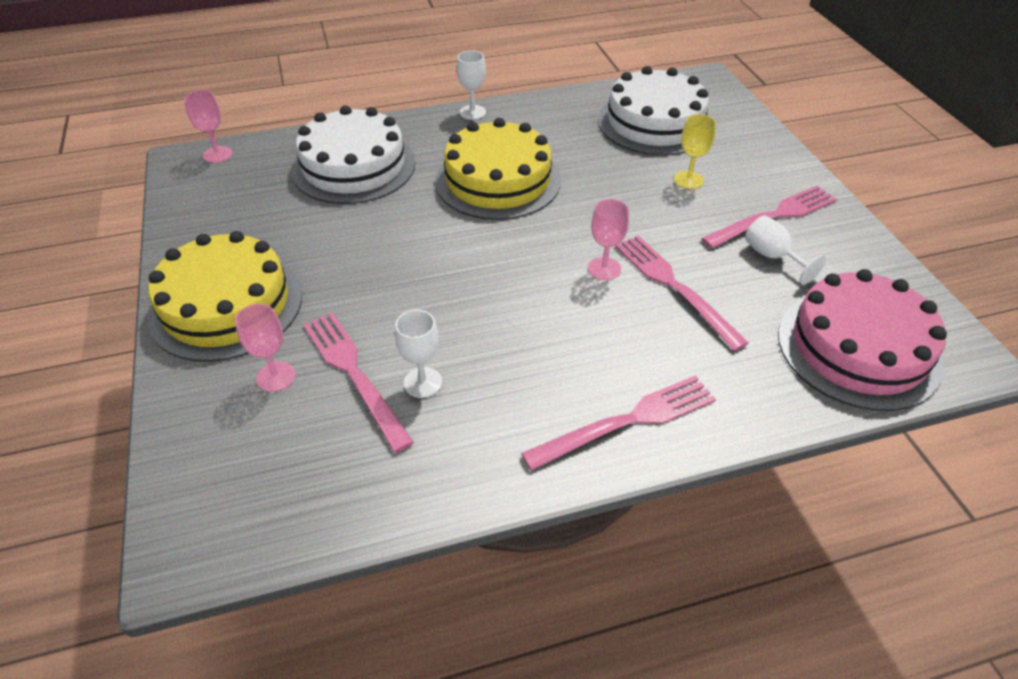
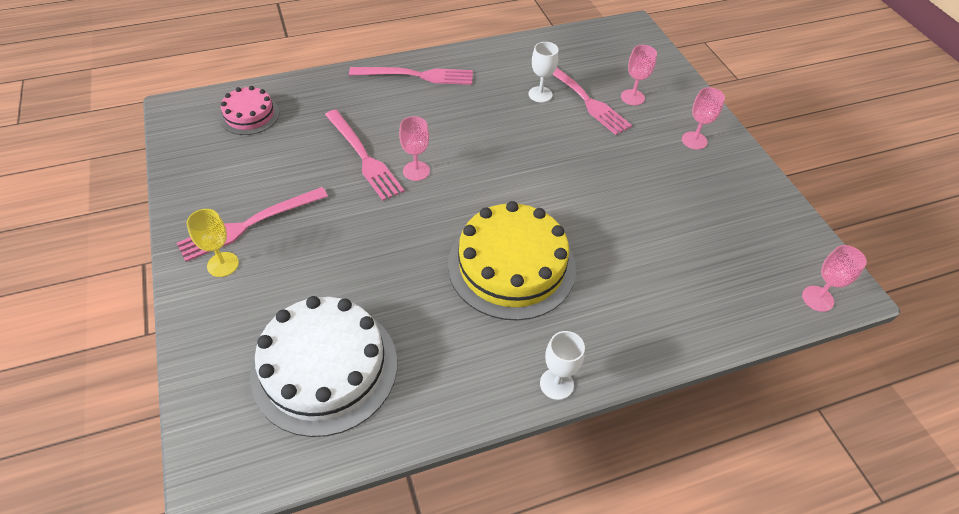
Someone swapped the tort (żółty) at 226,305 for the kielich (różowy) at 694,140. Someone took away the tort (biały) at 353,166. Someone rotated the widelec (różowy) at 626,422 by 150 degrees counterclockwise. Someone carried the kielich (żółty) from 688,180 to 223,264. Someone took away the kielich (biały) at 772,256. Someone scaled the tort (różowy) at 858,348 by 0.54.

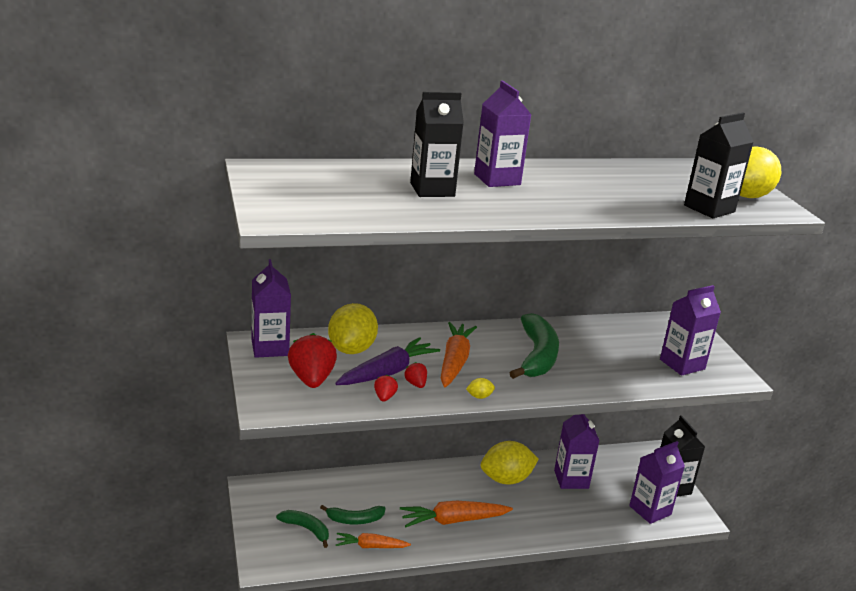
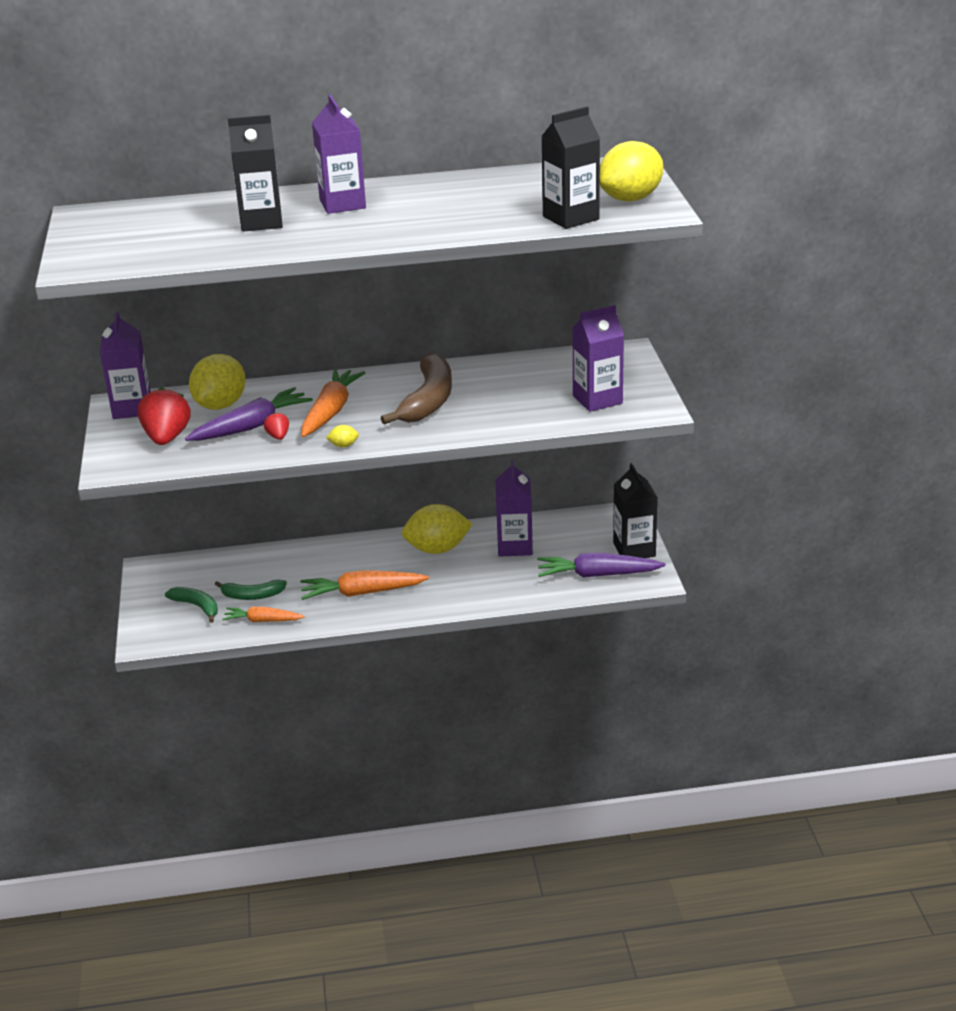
Someone took away the truskawka (czerwony) at 384,397. Someone repainted the banan (zielony) at 537,356, which became the banan (brązowy) at 428,401. Someone swapped the karton mleka (fioletowy) at 650,510 for the marchewka (fioletowy) at 597,575.

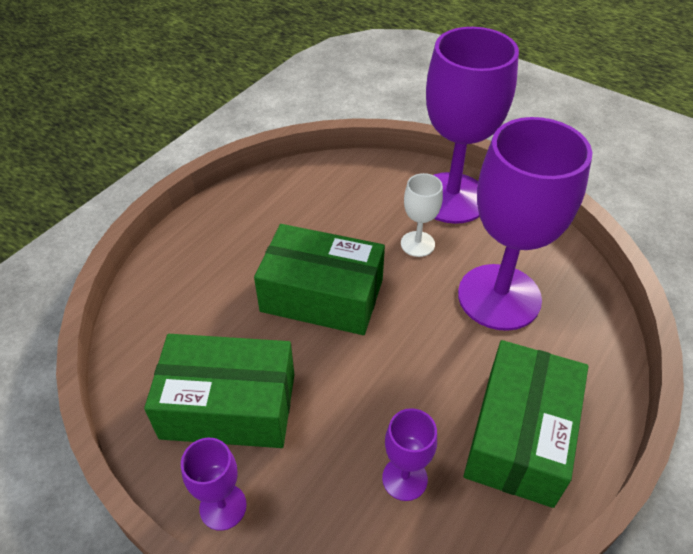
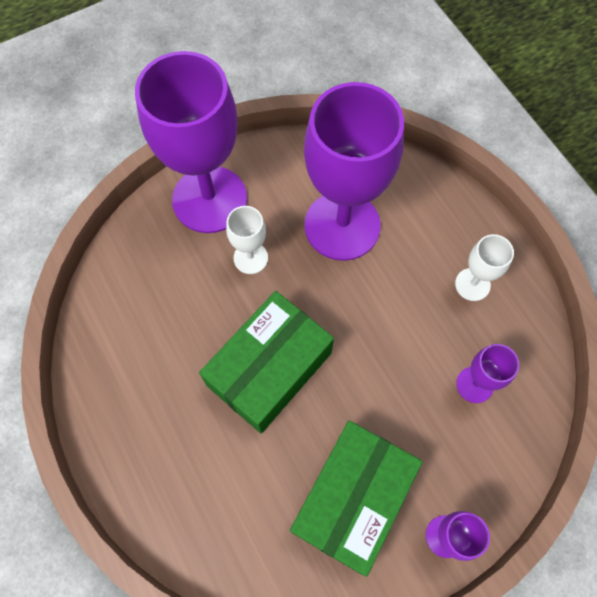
Someone swapped the pudełko (zielony) at 520,435 for the kielich (biały) at 472,284.

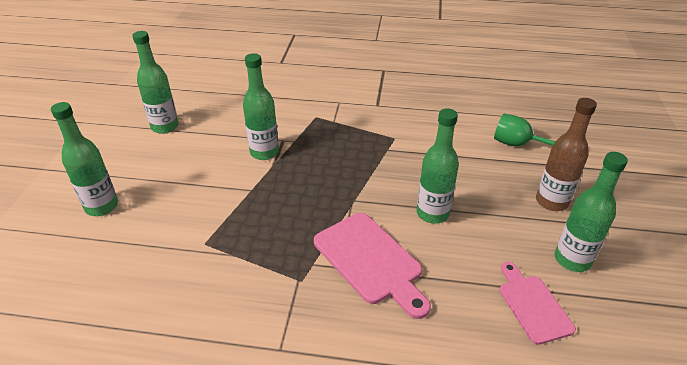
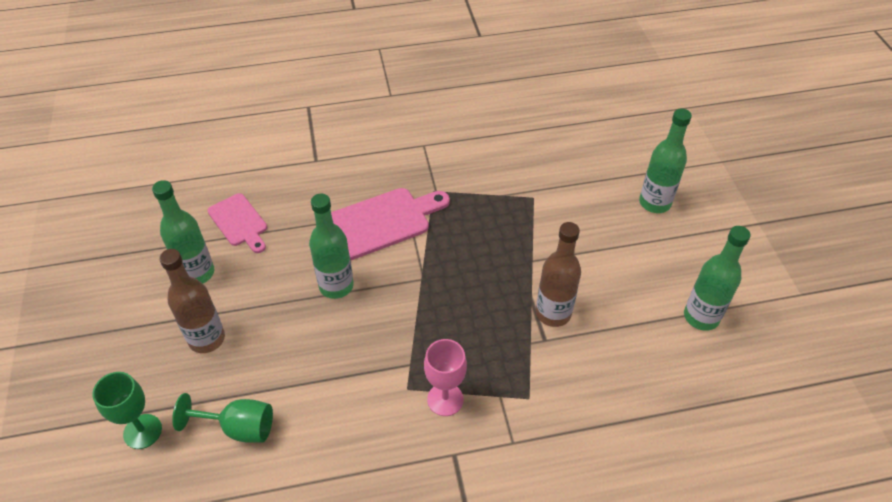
Someone repainted the butelka (zielony) at 264,152, which became the butelka (brązowy) at 553,313. Someone rotated the deska do krojenia (różowy) at 371,261 by 120 degrees clockwise. Someone put down the kielich (zielony) at 142,431. Someone put down the kielich (różowy) at 445,399.

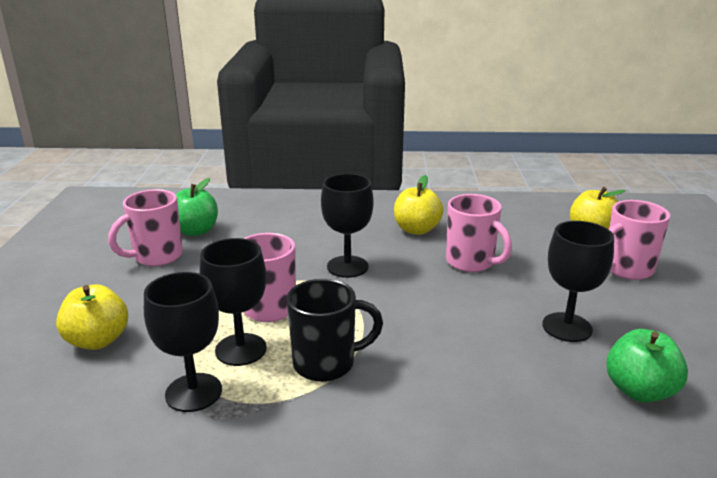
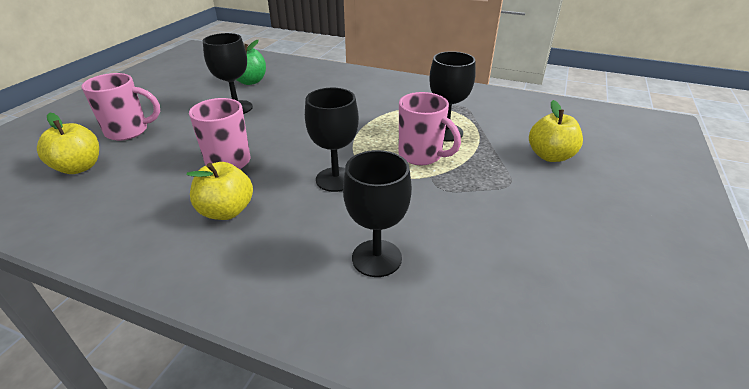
Someone took away the kubek (różowy) at 156,257. Someone carried the kielich (czarny) from 193,392 to 376,258. Someone took away the jabłko (zielony) at 195,231. Someone took away the kubek (czarny) at 326,364.

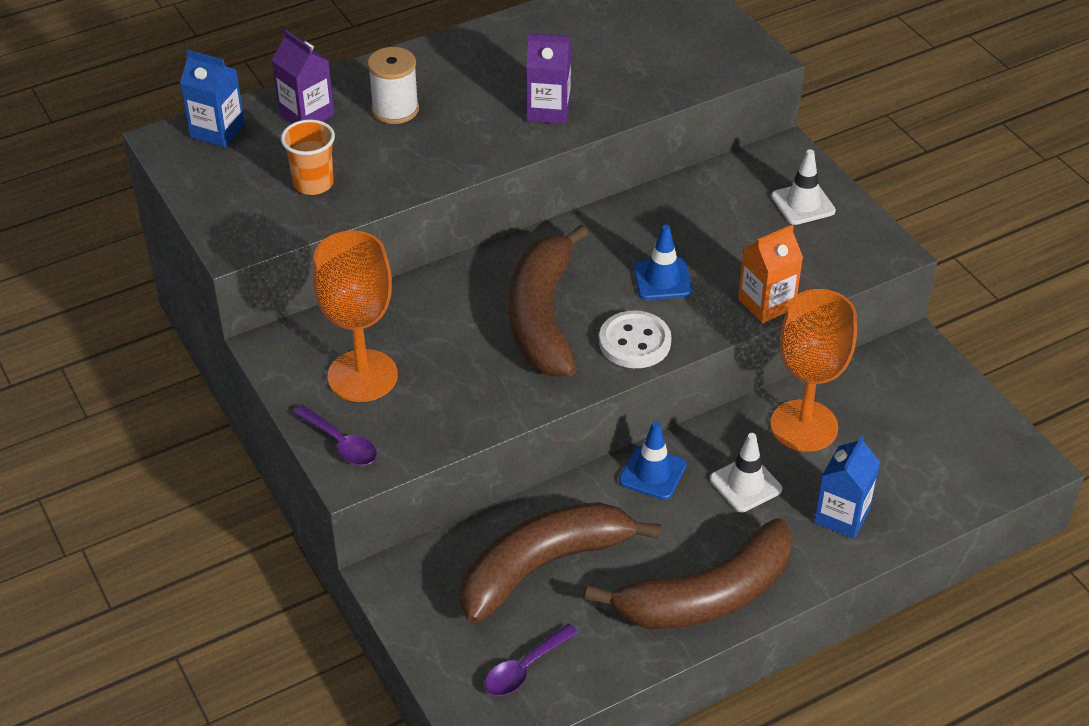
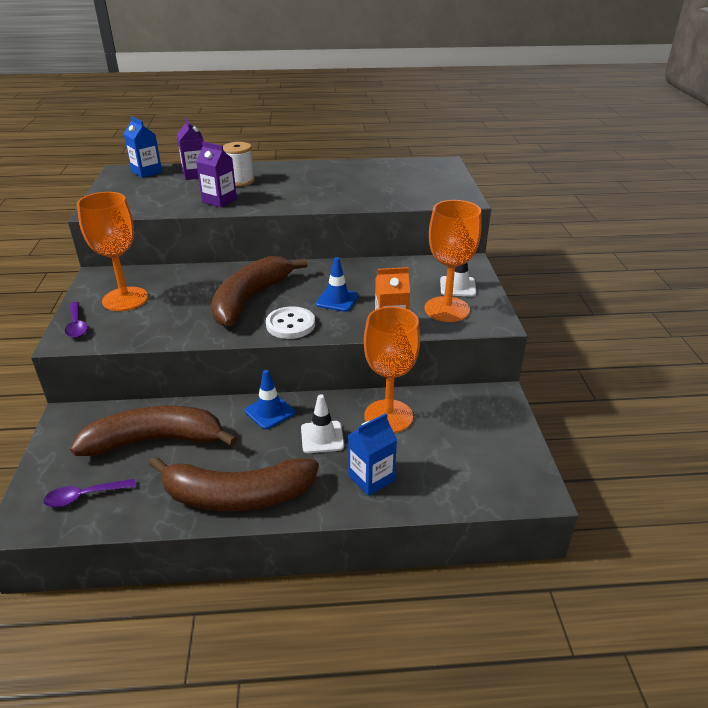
Someone took away the szklanka (pomarańczowy) at 313,183. Someone carried the karton mleka (fioletowy) from 548,110 to 219,200. Someone put down the kielich (pomarańczowy) at 447,309.

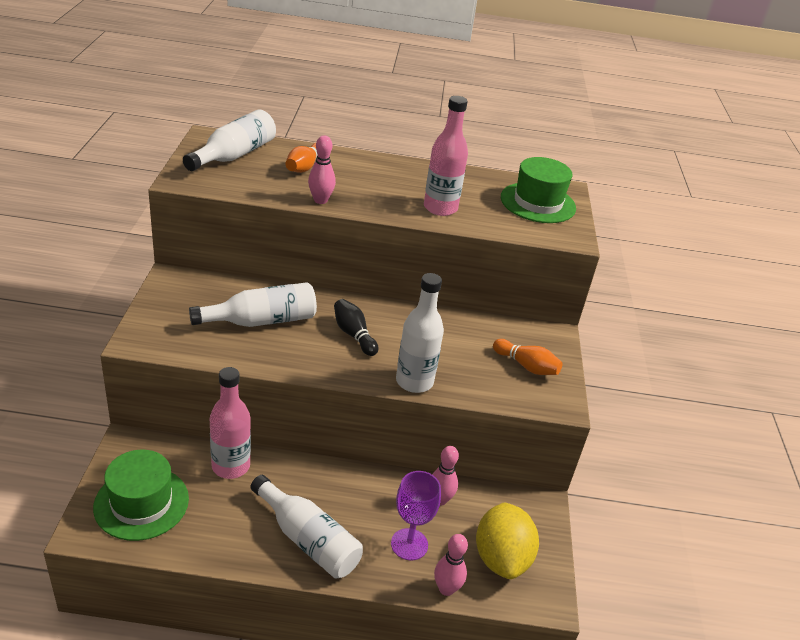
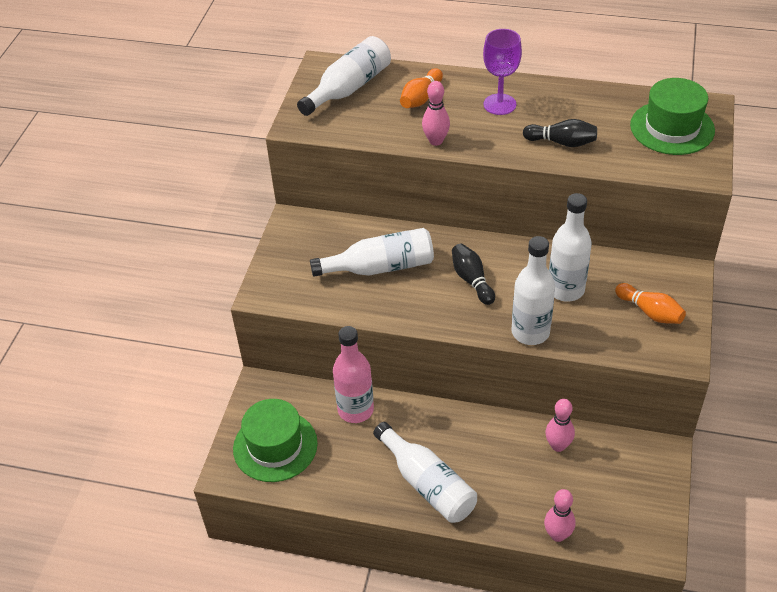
Someone carried the kielich (fioletowy) from 409,544 to 499,104. Someone swapped the butelka (różowy) at 440,208 for the kręgiel (czarny) at 562,142. Someone took away the cytryna (żółty) at 501,558. Someone put down the butelka (biały) at 566,289.

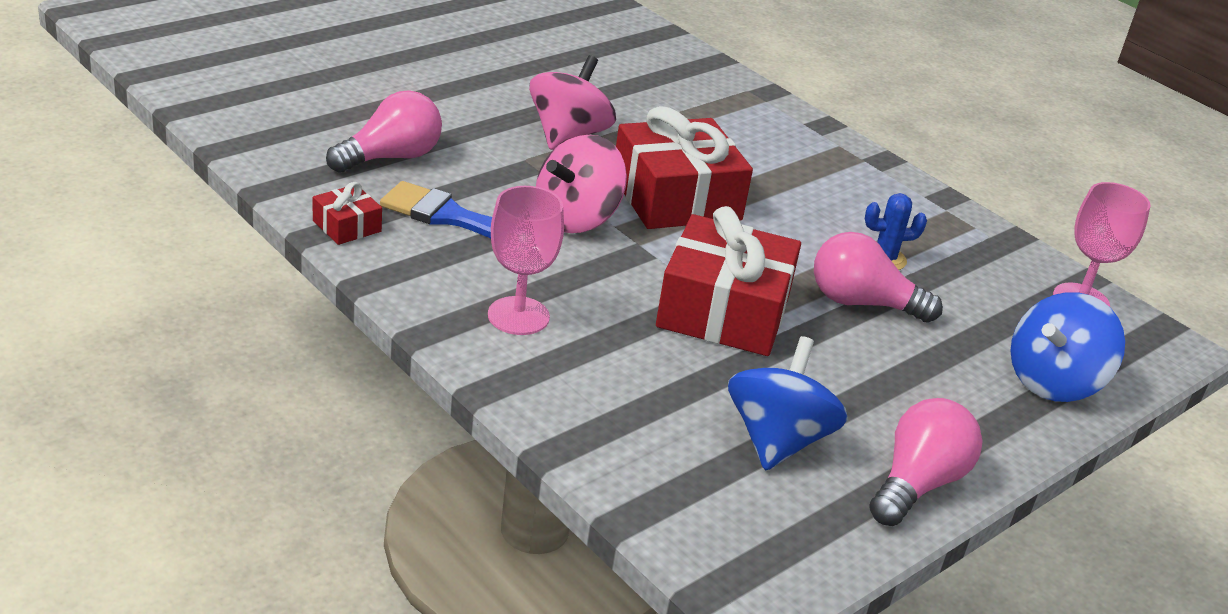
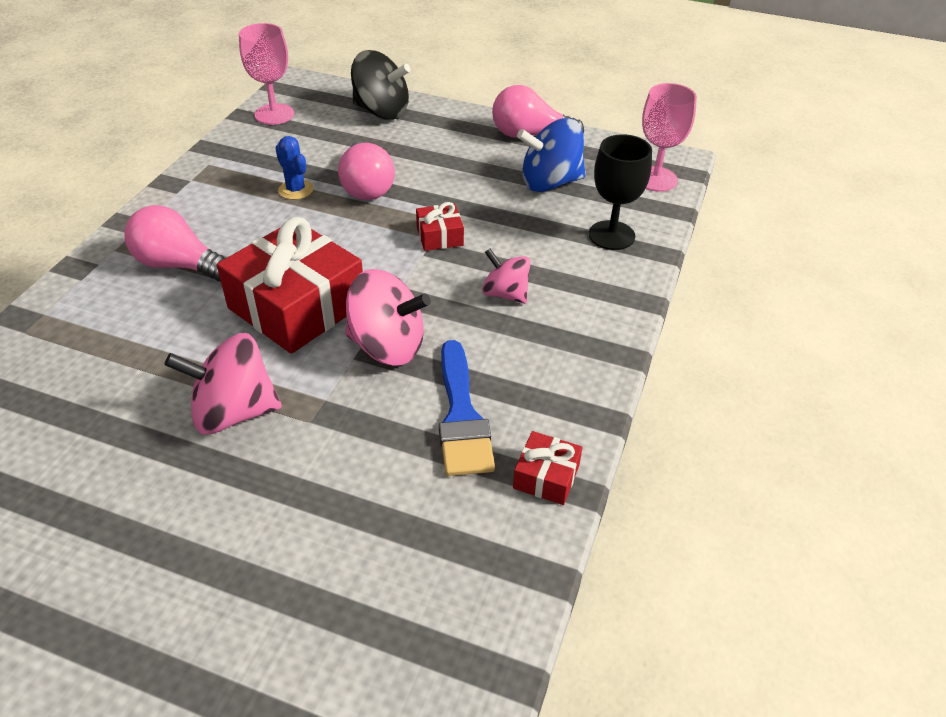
Someone carried the żarówka (różowy) from 391,157 to 179,265. Someone carried the kielich (różowy) from 518,316 to 655,179. Someone scaled the prezent (czerwony) at 723,310 by 0.45. Someone repainted the bączek (niebieski) at 1053,382, which became the bączek (czarny) at 381,111. Someone put down the bączek (różowy) at 505,294. Someone put down the kielich (czarny) at 611,235.

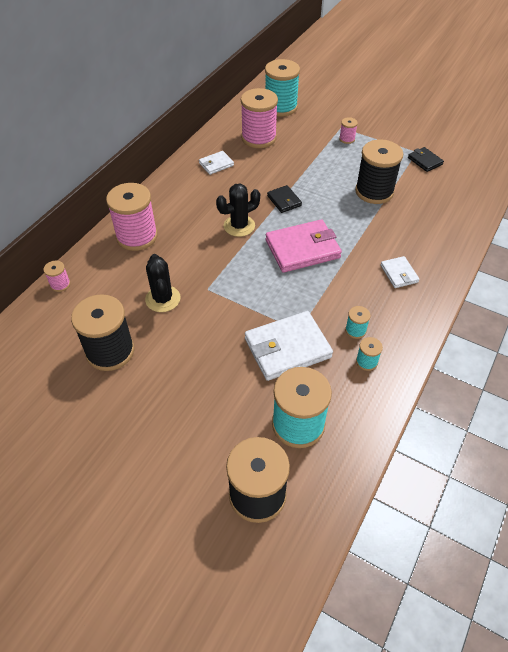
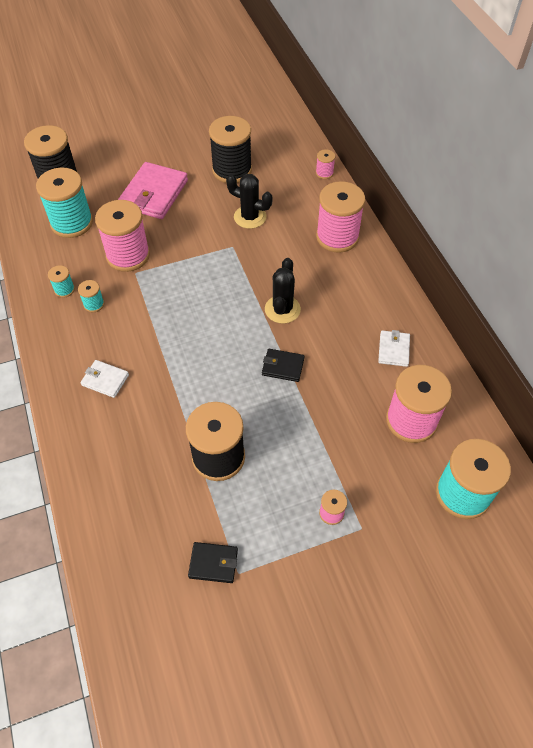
Someone swapped the portfel (biały) at 287,348 for the szpulka (różowy) at 128,255. Someone carried the portfel (różowy) from 302,249 to 154,194.

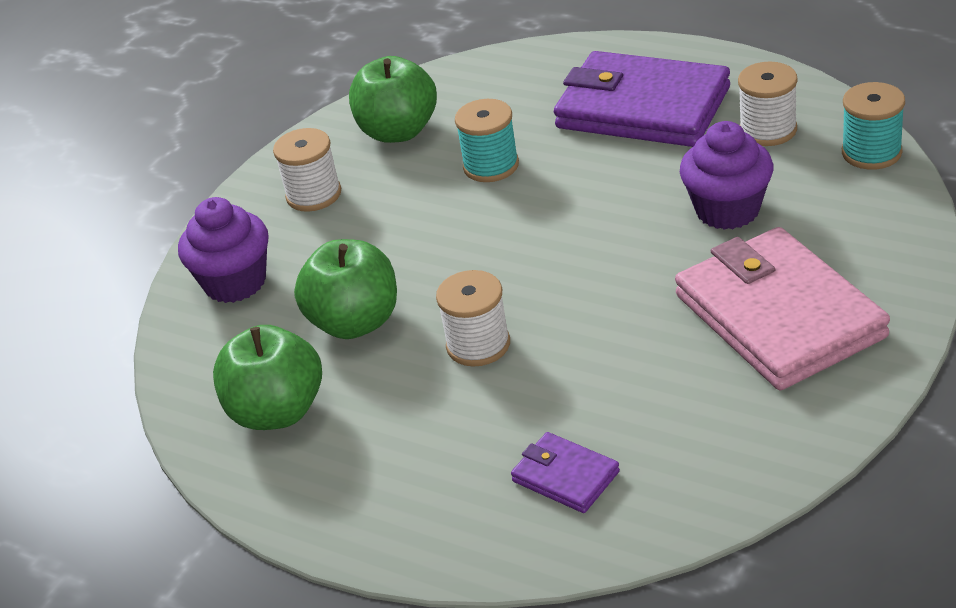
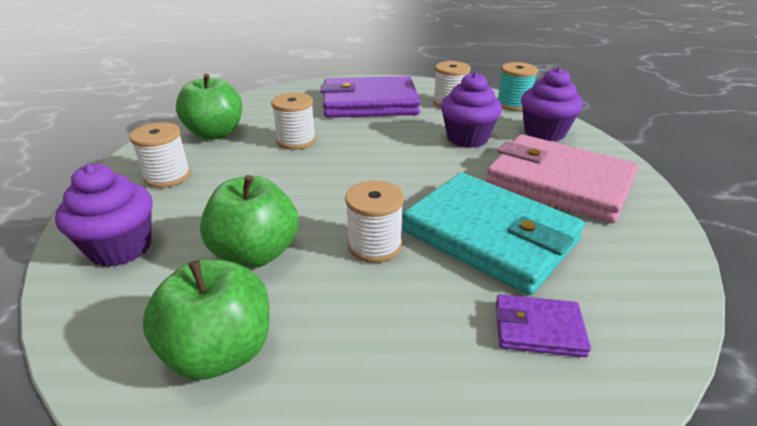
Someone repainted the szpulka (turkusowy) at 491,166, which became the szpulka (biały) at 296,141. Someone put down the portfel (turkusowy) at 489,236. Someone put down the muffinka (fioletowy) at 544,132.

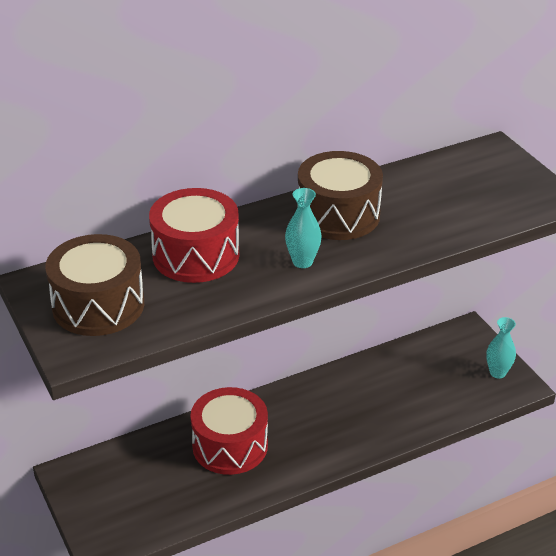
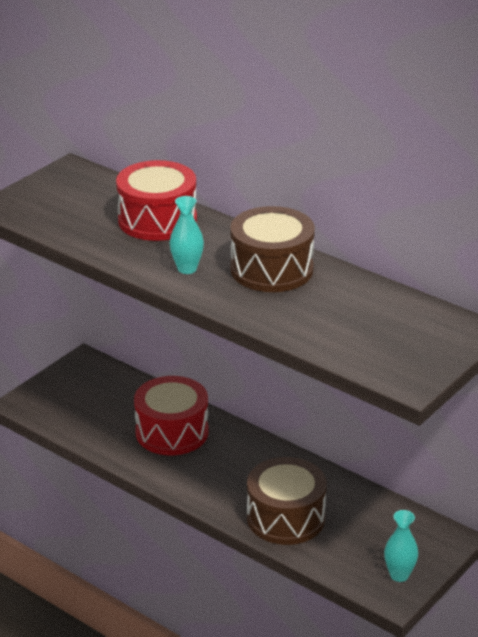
Someone carried the bęben (brązowy) from 98,305 to 285,518.

